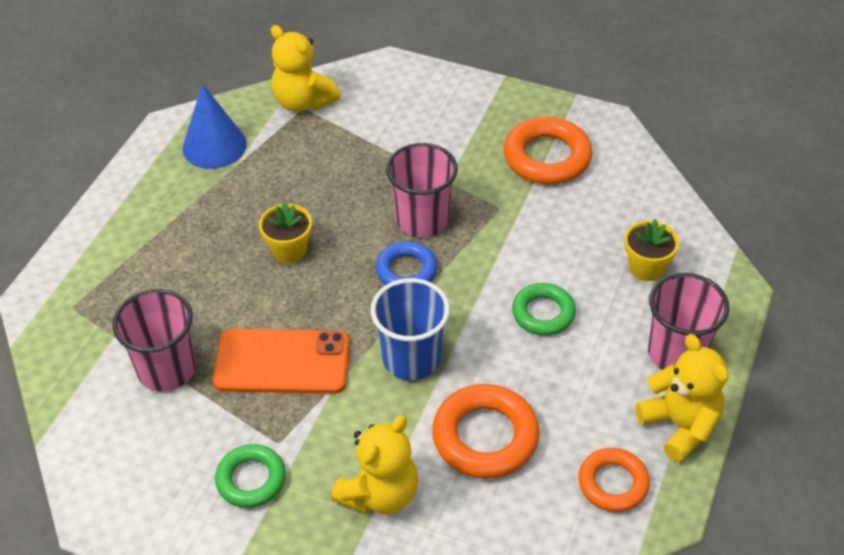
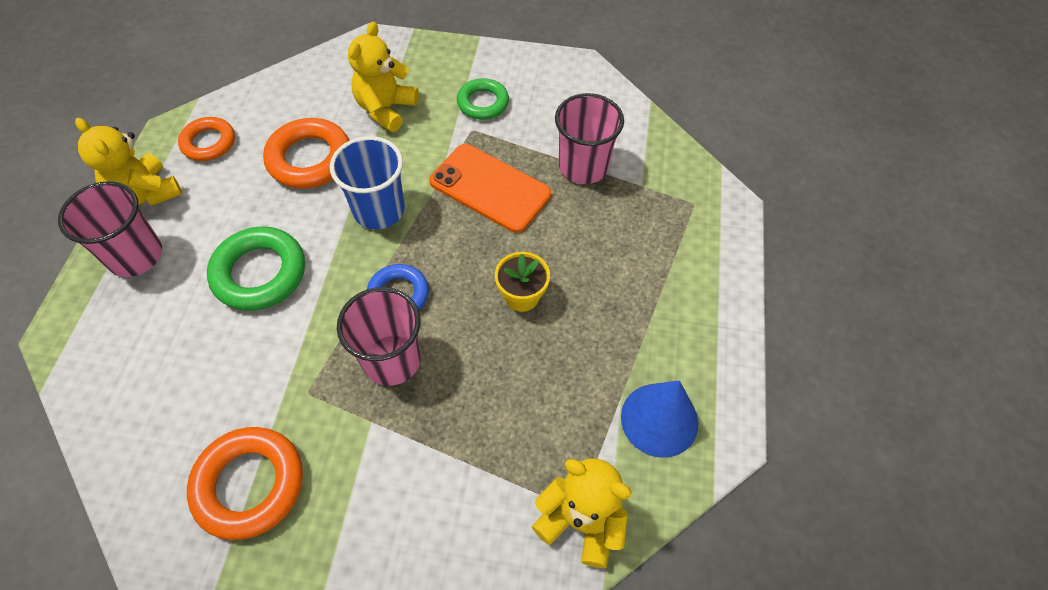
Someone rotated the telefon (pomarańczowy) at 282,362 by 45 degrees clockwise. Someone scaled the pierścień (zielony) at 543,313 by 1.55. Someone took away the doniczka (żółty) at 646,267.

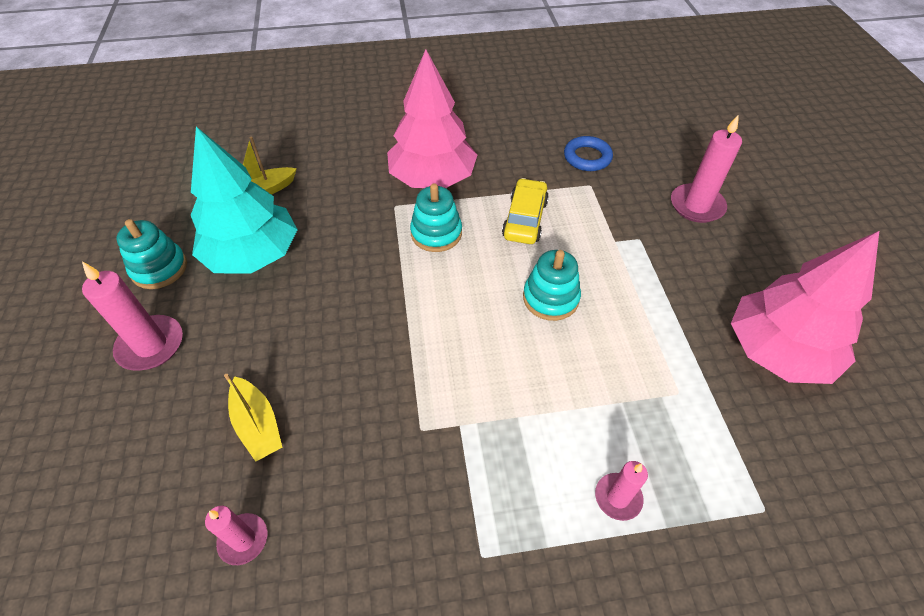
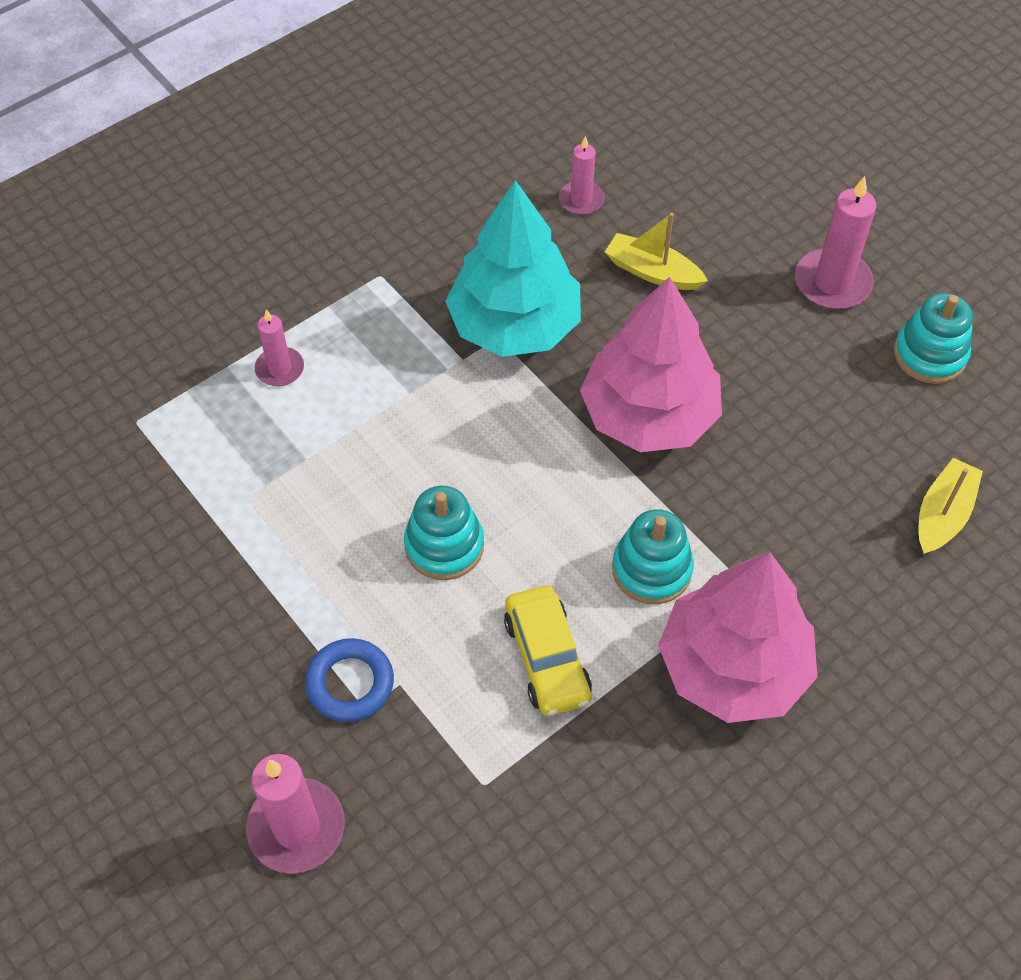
Someone carried the drzewko (turkusowy) from 253,255 to 514,325. Someone carried the pierścień (niebieski) from 587,157 to 350,683. Someone carried the drzewko (różowy) from 777,351 to 648,415.

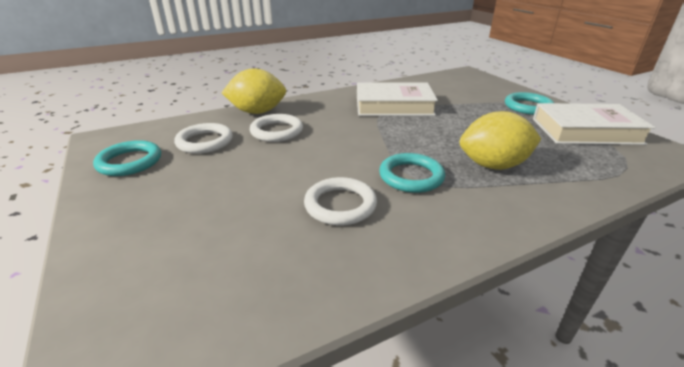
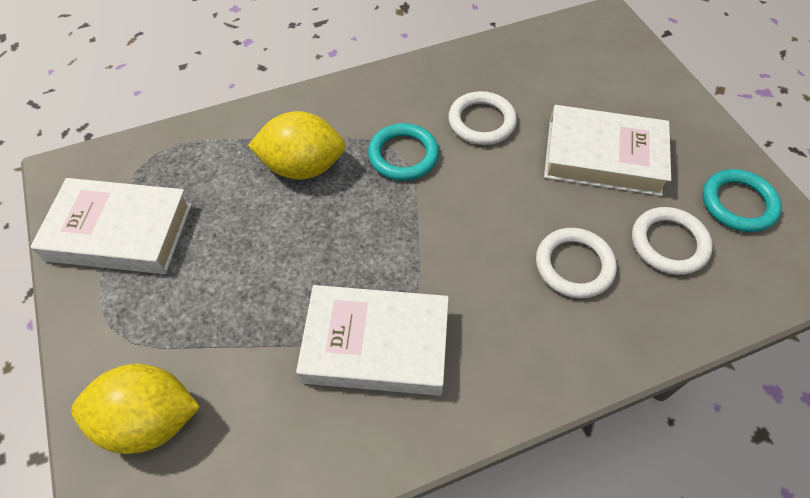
Someone carried the cytryna (żółty) from 257,112 to 150,420. Someone took away the pierścień (turkusowy) at 528,107. Someone put down the książka (biały) at 603,157.

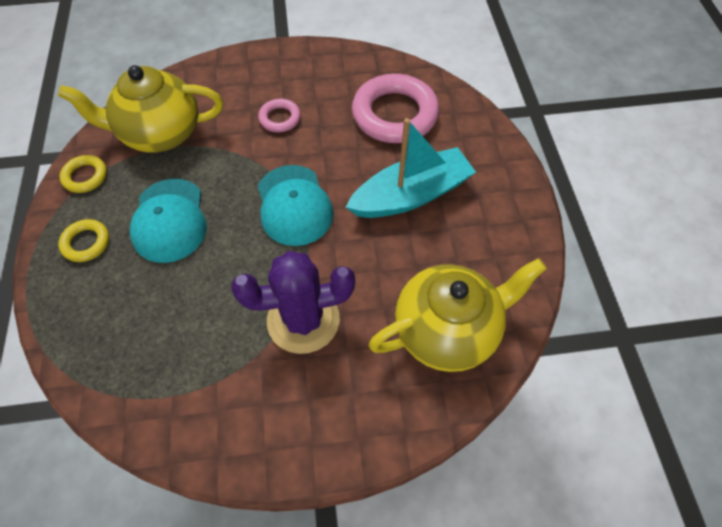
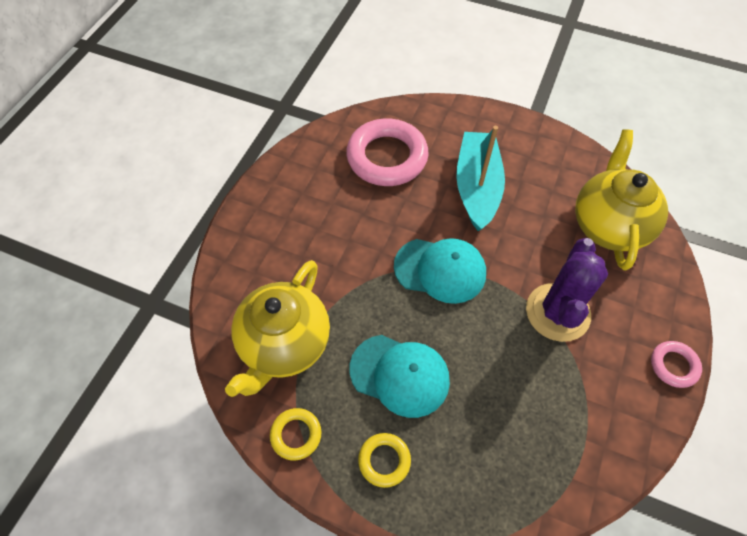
Someone carried the pierścień (różowy) from 280,118 to 673,365.

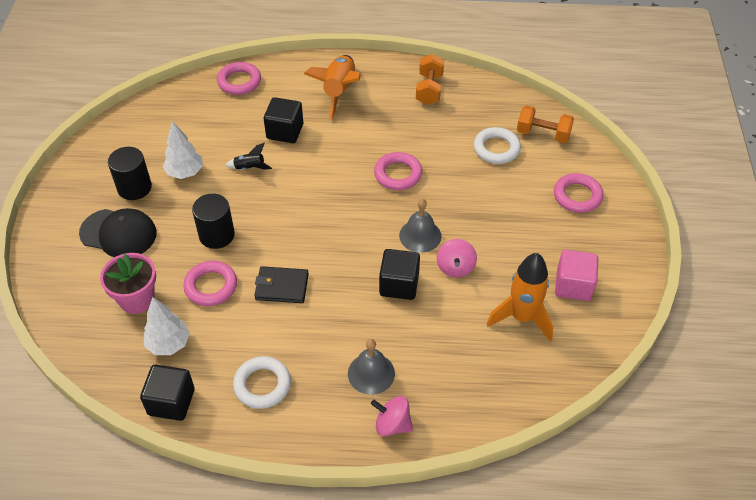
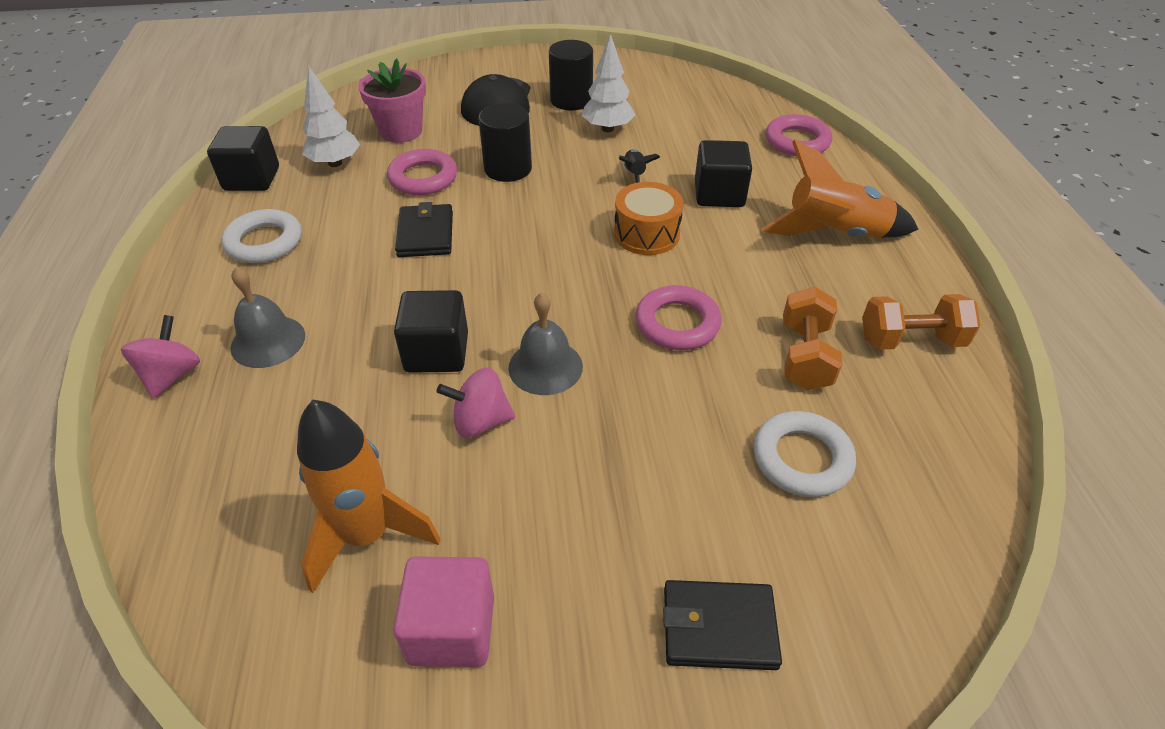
Someone carried the hantel (pomarańczowy) from 543,134 to 805,356. Someone swapped the pierścień (różowy) at 577,196 for the portfel (czarny) at 719,627. Someone put down the bęben (pomarańczowy) at 646,234.

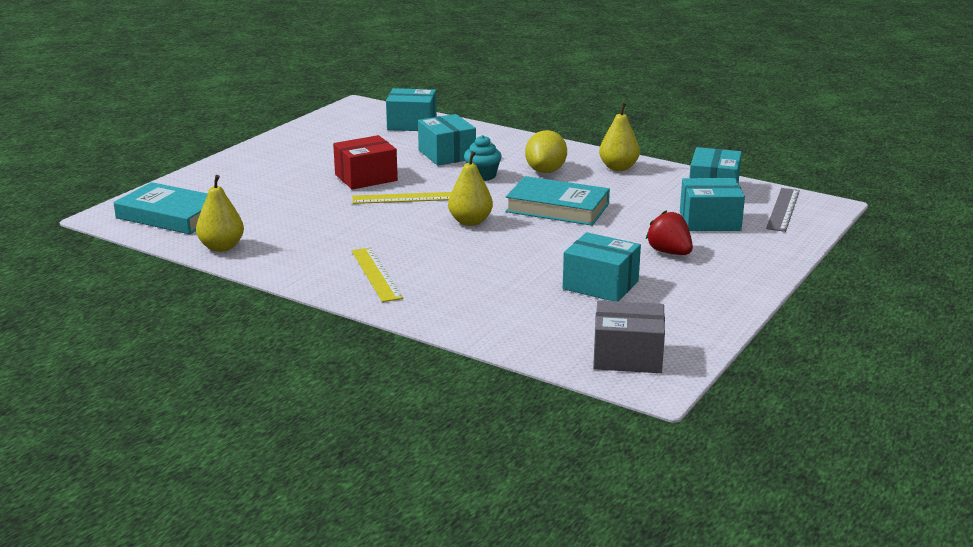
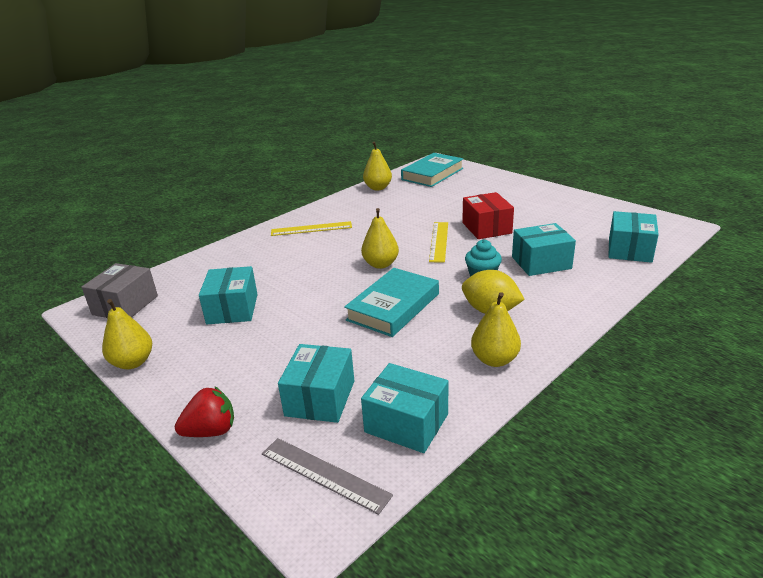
Someone rotated the pudełko (turkusowy) at 600,285 by 45 degrees counterclockwise. Someone carried the truskawka (czerwony) from 669,252 to 211,431. Someone put down the gruszka (żółty) at 133,362.

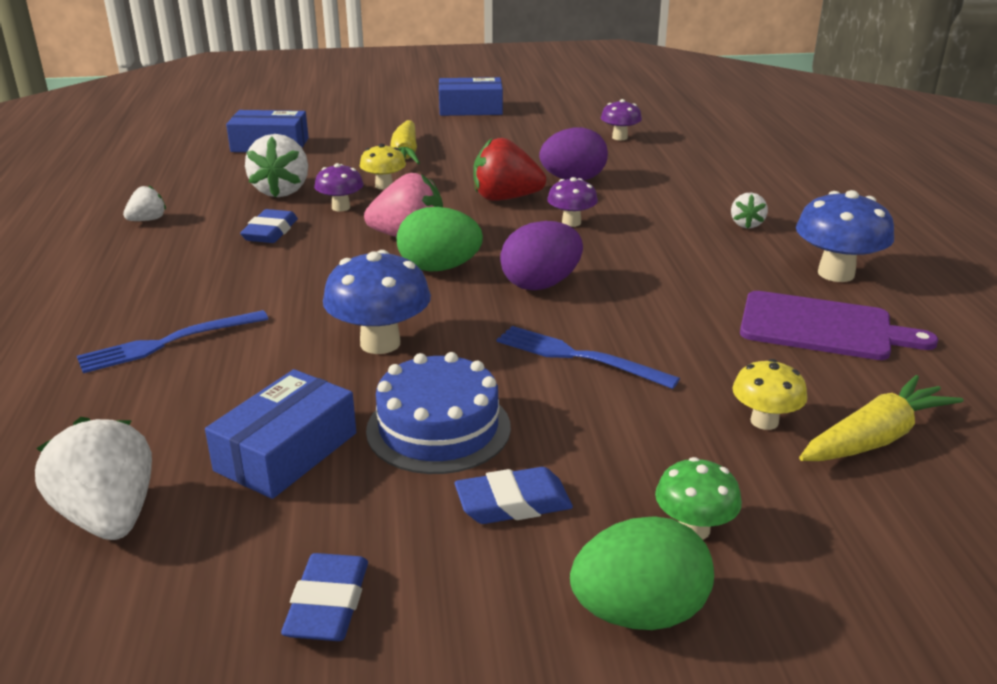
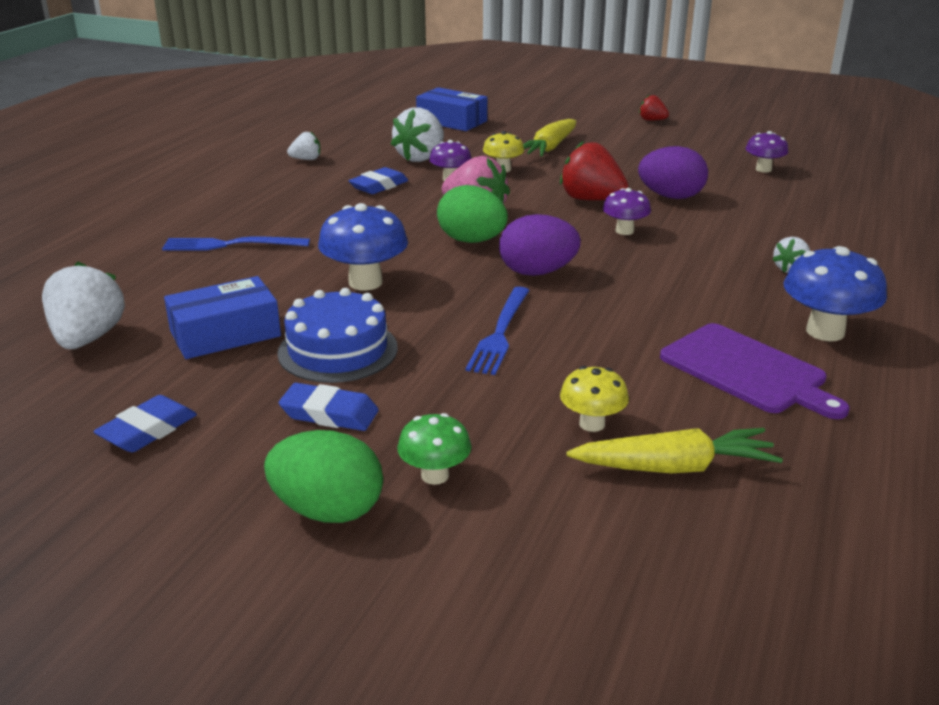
Someone swapped the pudełko (niebieski) at 470,109 for the truskawka (czerwony) at 652,120. Someone rotated the widelec (niebieski) at 579,357 by 135 degrees counterclockwise.

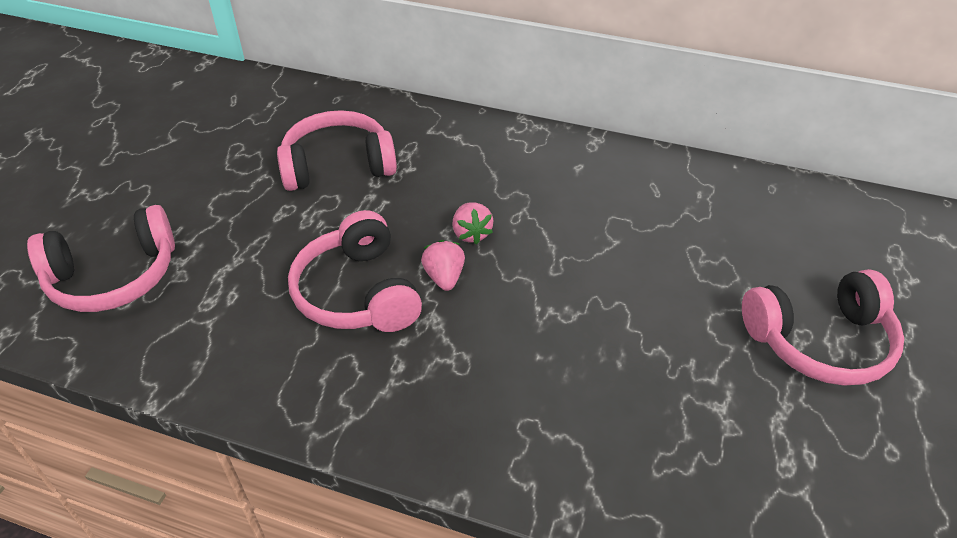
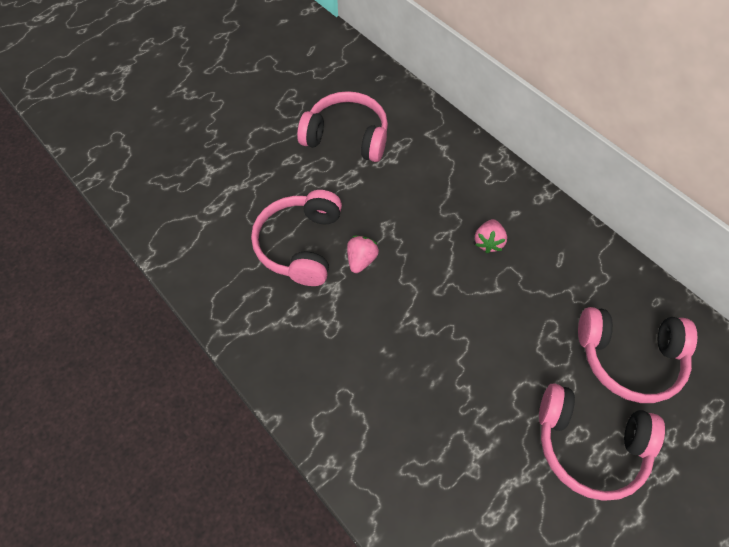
Someone carried the słuchawki (różowy) from 114,276 to 629,358. Someone carried the truskawka (różowy) from 471,234 to 488,242.

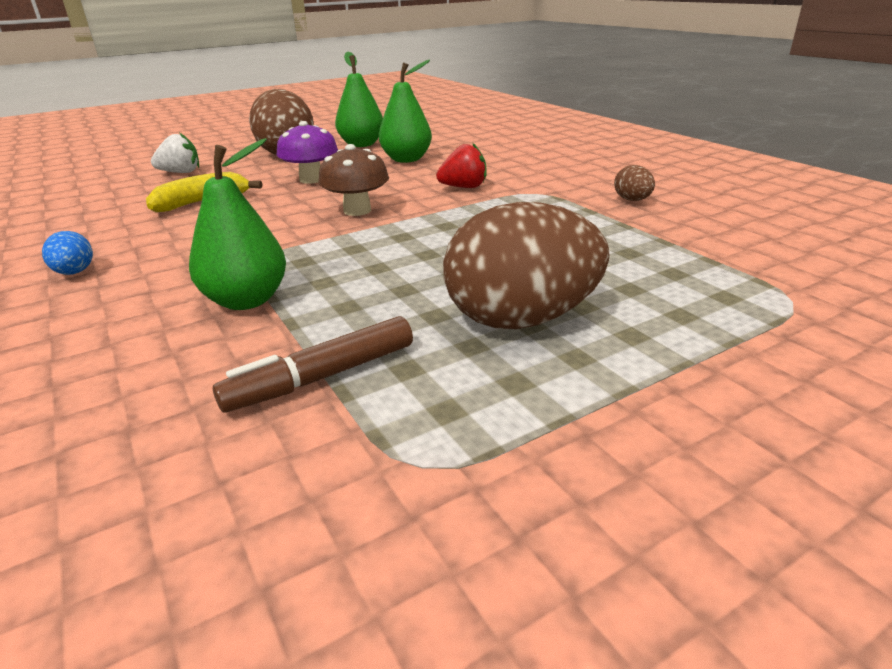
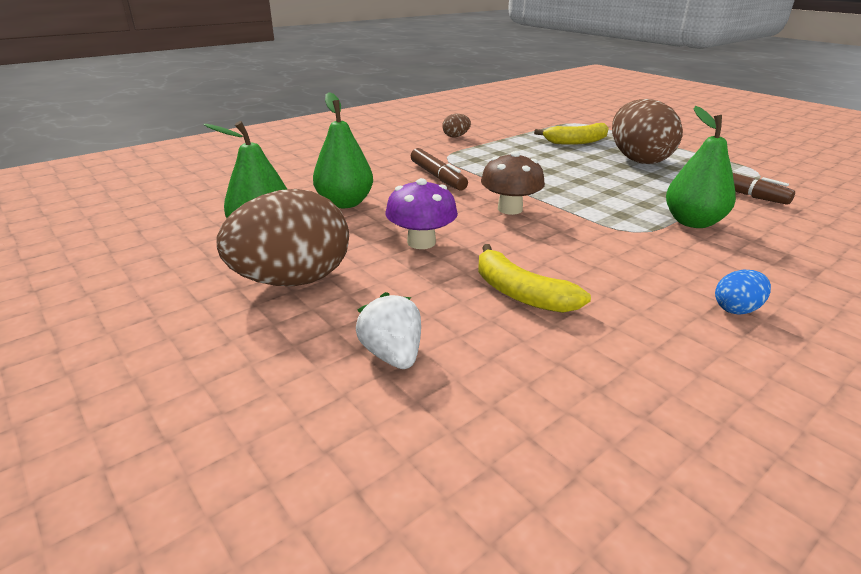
Someone swapped the truskawka (czerwony) at 464,187 for the flamaster (brązowy) at 437,177. Someone put down the banan (żółty) at 576,142.

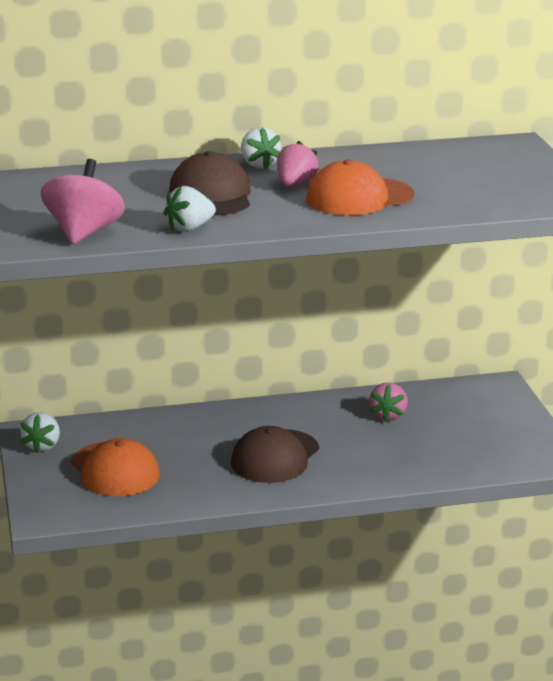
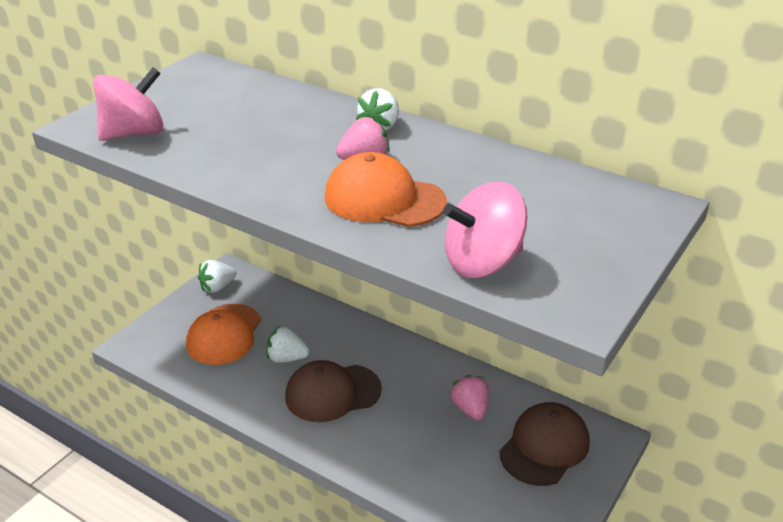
Someone carried the truskawka (biały) from 190,228 to 287,358. Someone carried the czapka (brązowy) from 211,195 to 544,447. Someone rotated the truskawka (różowy) at 388,415 by 105 degrees clockwise. Someone put down the bączek (różowy) at 482,262.

